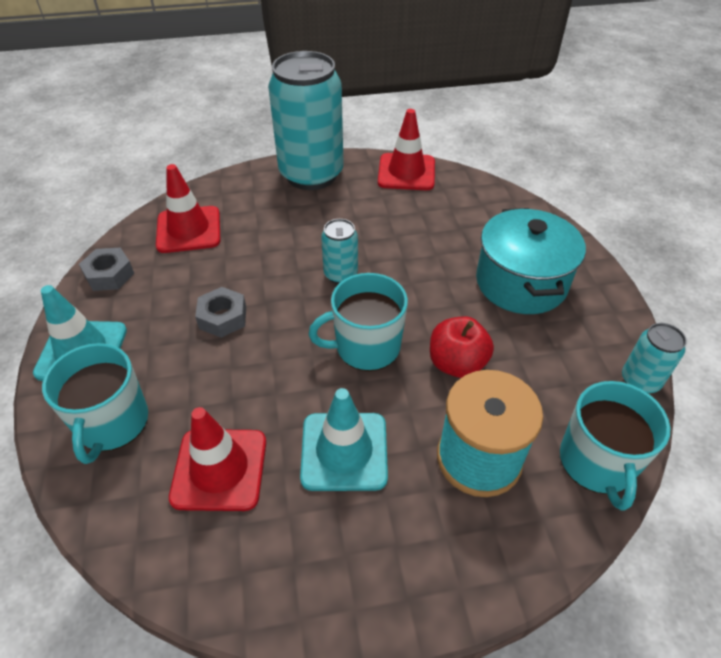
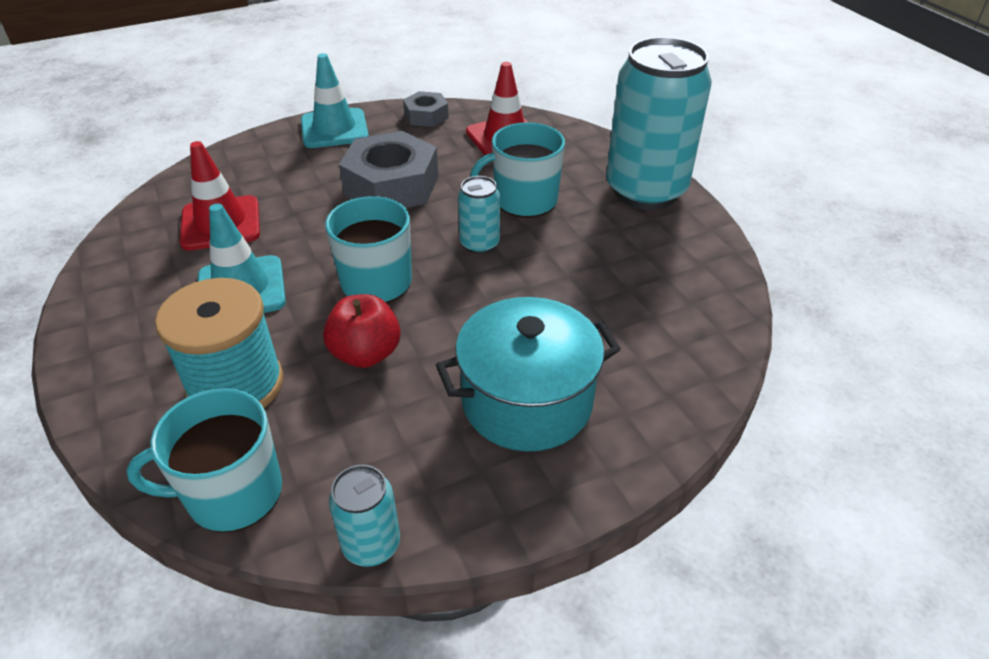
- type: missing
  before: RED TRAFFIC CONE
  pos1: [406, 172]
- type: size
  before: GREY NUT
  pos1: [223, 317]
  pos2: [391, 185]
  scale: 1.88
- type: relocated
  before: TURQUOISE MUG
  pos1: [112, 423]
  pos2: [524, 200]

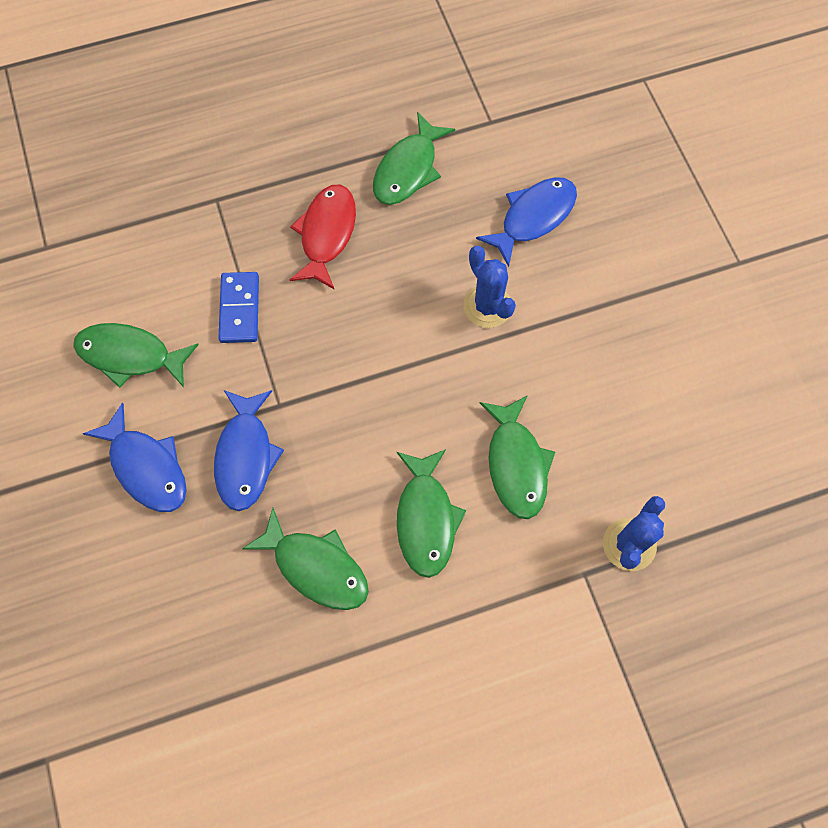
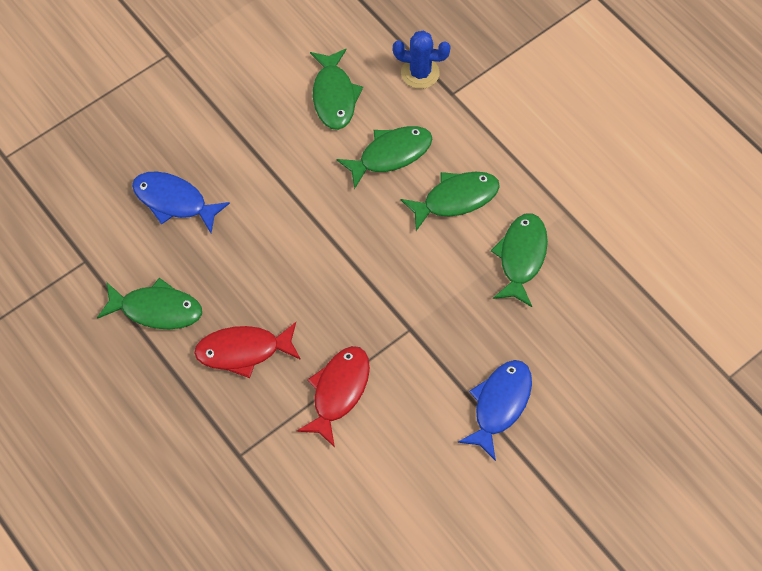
- type: missing
  before: BLUE CACTUS
  pos1: [487, 306]
- type: exchanged
  before: BLUE DOMINO
  after: RED FISH
  pos1: [240, 309]
  pos2: [338, 391]
- type: relocated
  before: GREEN FISH
  pos1: [130, 355]
  pos2: [334, 96]
- type: missing
  before: BLUE FISH
  pos1: [245, 456]

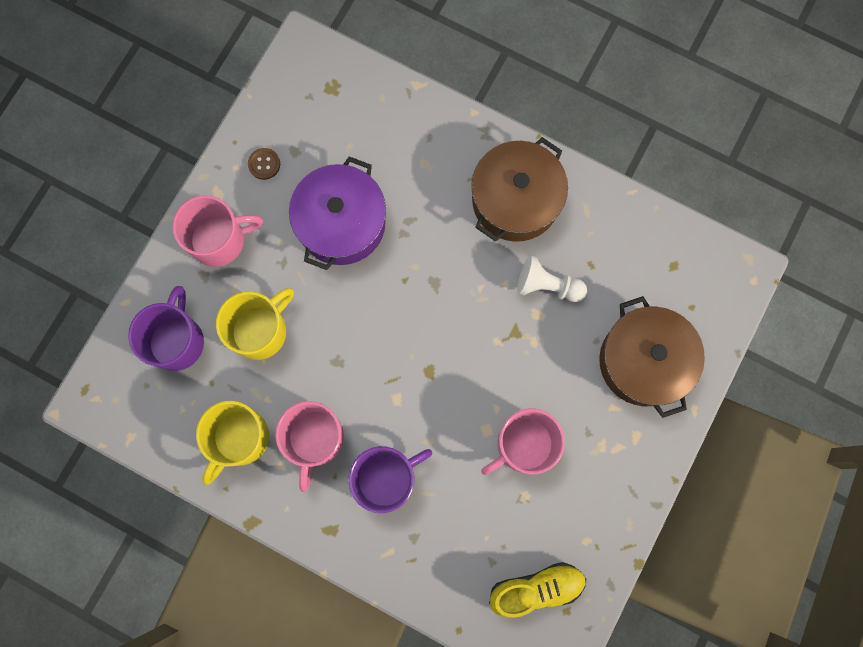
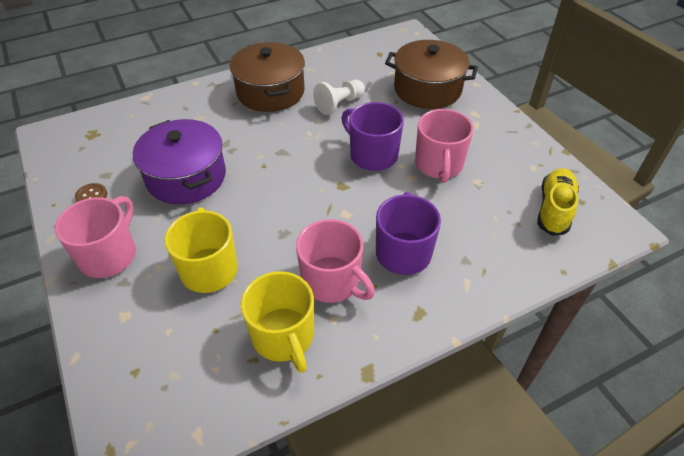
- type: relocated
  before: PURPLE MUG
  pos1: [177, 341]
  pos2: [372, 155]

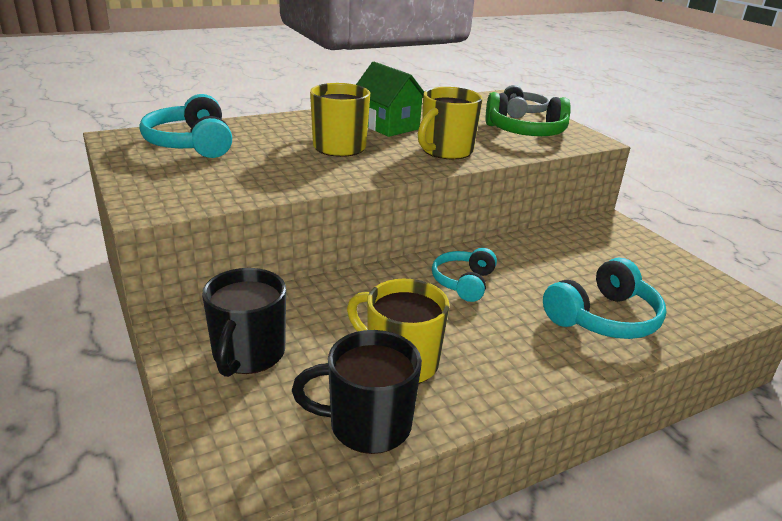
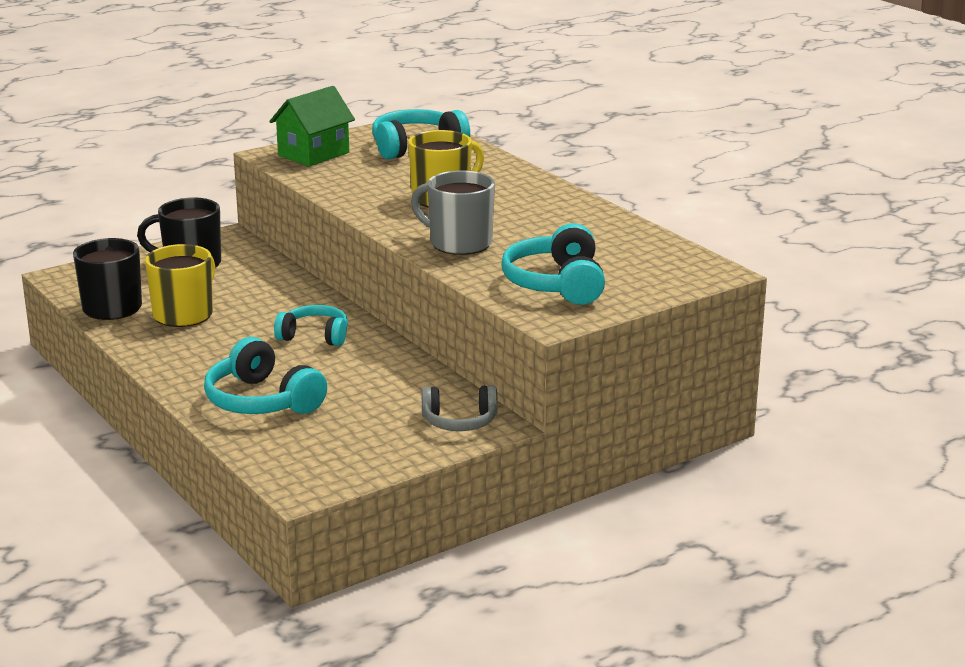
- type: relocated
  before: GREEN HOUSE
  pos1: [388, 126]
  pos2: [313, 154]
- type: relocated
  before: GREY HEADPHONES
  pos1: [522, 111]
  pos2: [459, 421]
- type: colour
  before: YELLOW MUG
  after: GREY MUG
  pos1: [445, 151]
  pos2: [459, 243]
- type: colour
  before: GREEN HEADPHONES
  after: TURQUOISE HEADPHONES
  pos1: [526, 132]
  pos2: [556, 284]

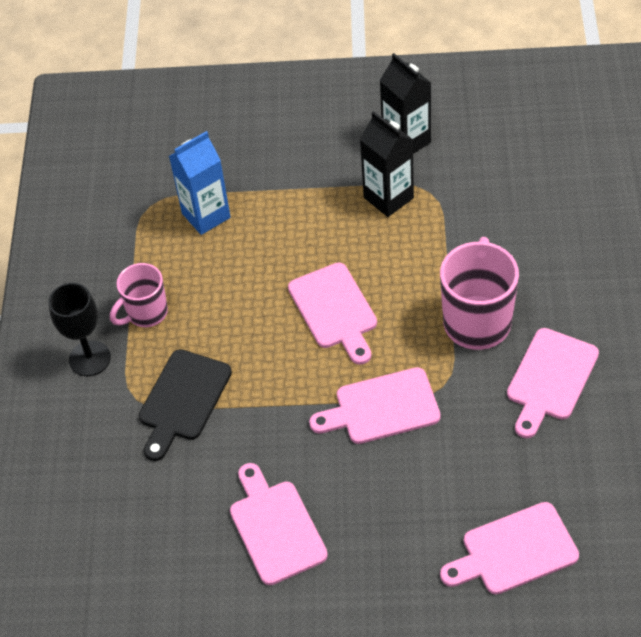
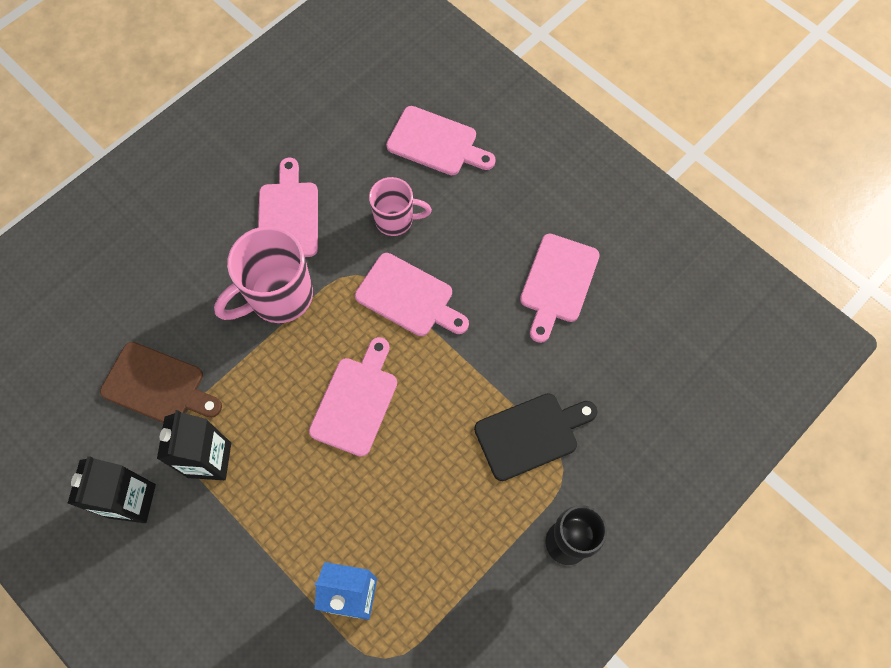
- type: relocated
  before: PINK MUG
  pos1: [146, 313]
  pos2: [395, 220]
- type: spun
  before: PINK CUTTING BOARD
  pos1: [550, 379]
  pos2: [288, 216]
  turn: -75
- type: appeared
  after: BROWN CUTTING BOARD
  pos2: [158, 385]

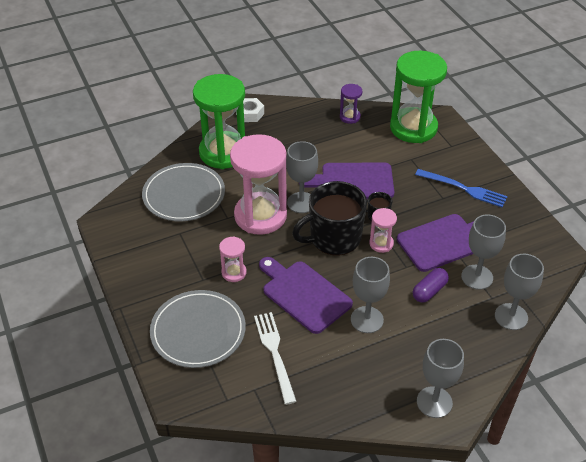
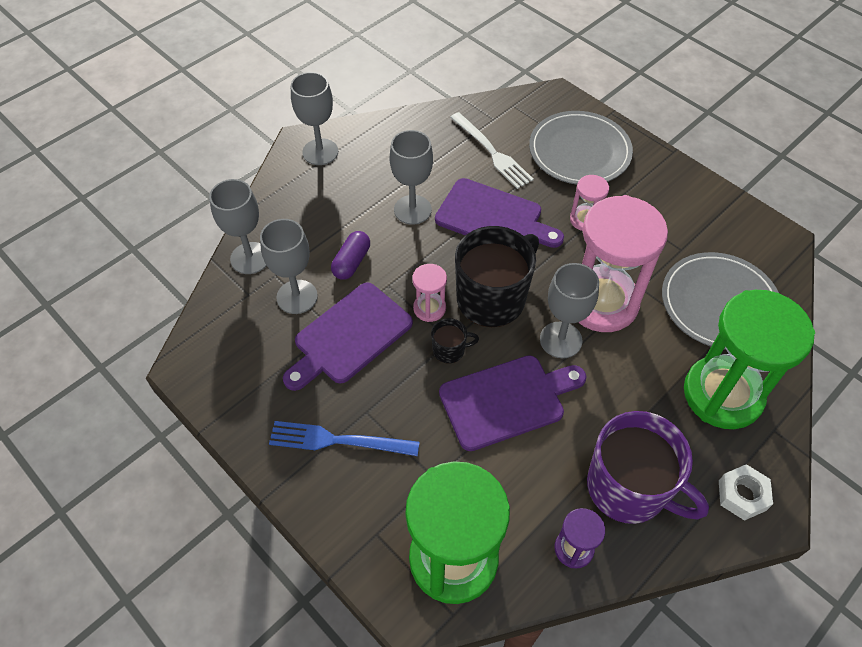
- type: appeared
  after: PURPLE MUG
  pos2: [628, 488]

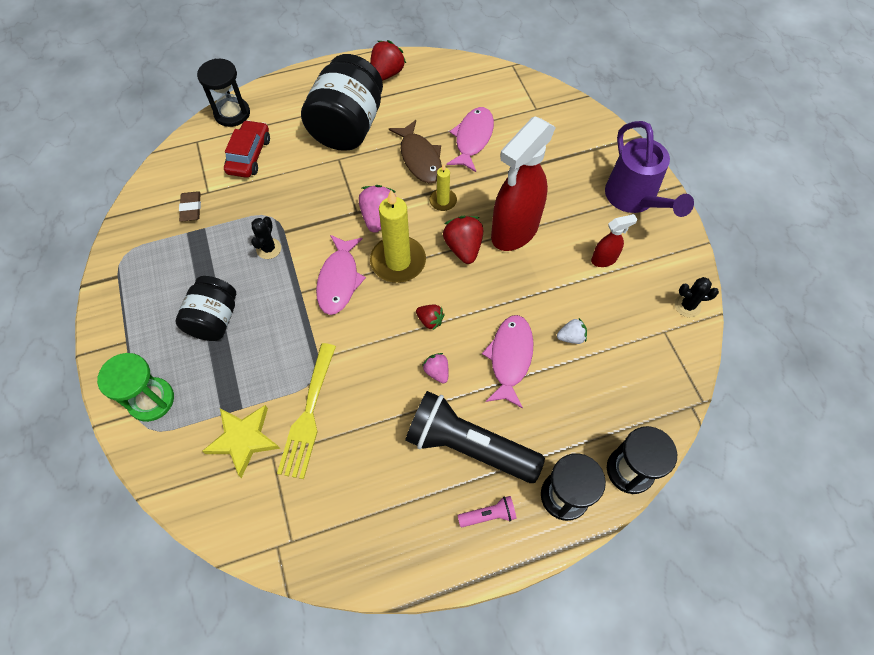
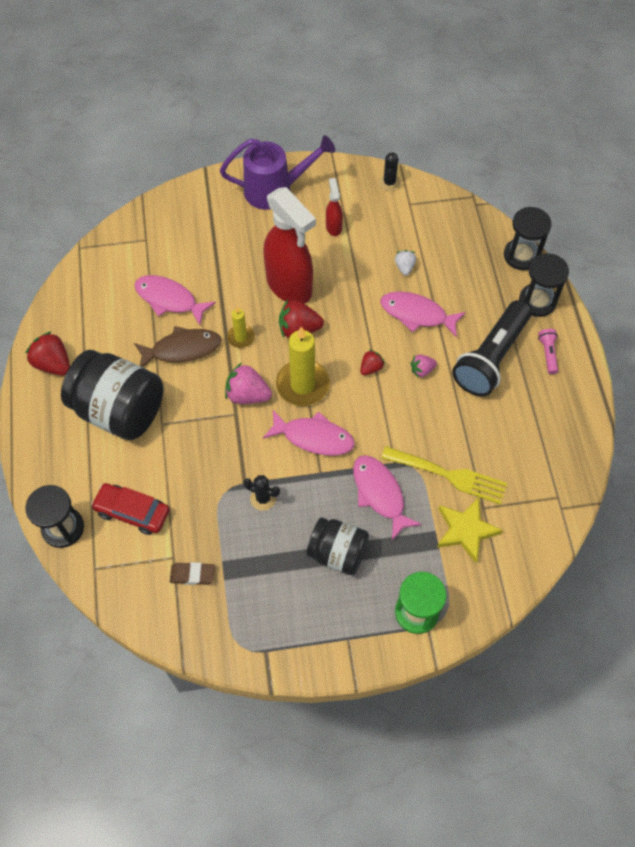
- type: appeared
  after: PINK FISH
  pos2: [380, 494]

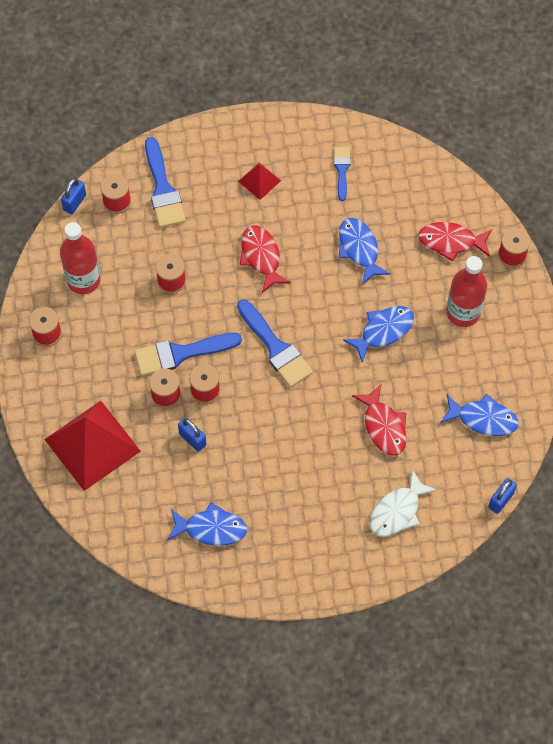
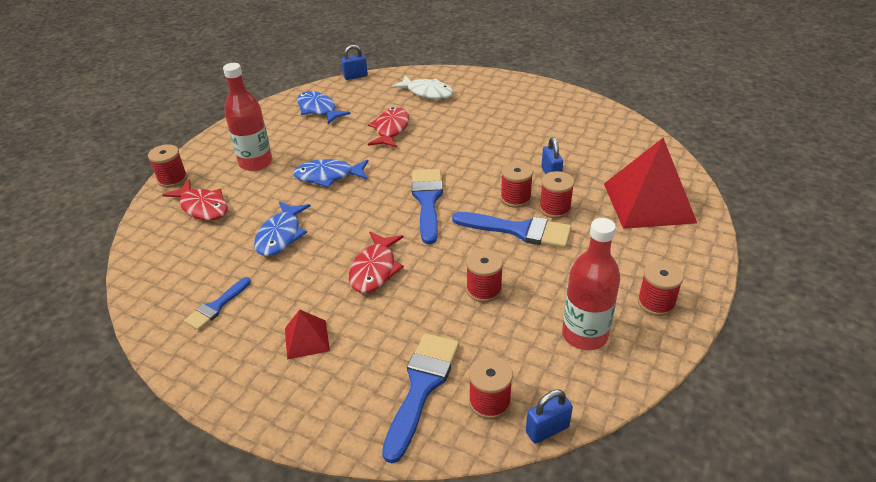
- type: spun
  before: WHITE FISH
  pos1: [397, 511]
  pos2: [427, 92]
  turn: 45
- type: missing
  before: BLUE FISH
  pos1: [211, 528]

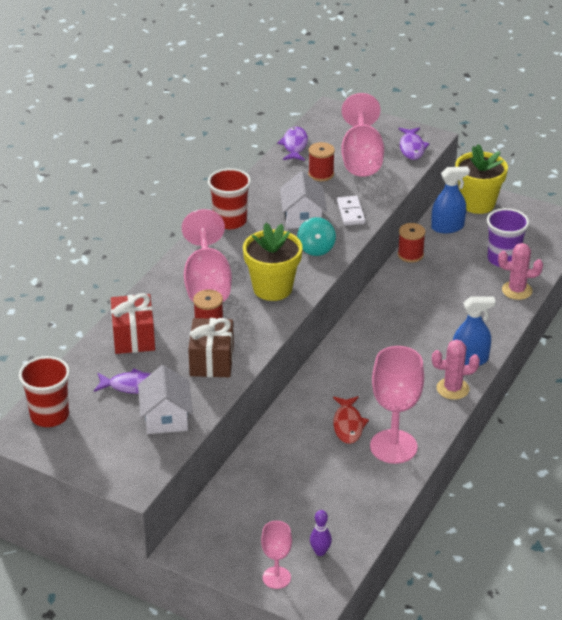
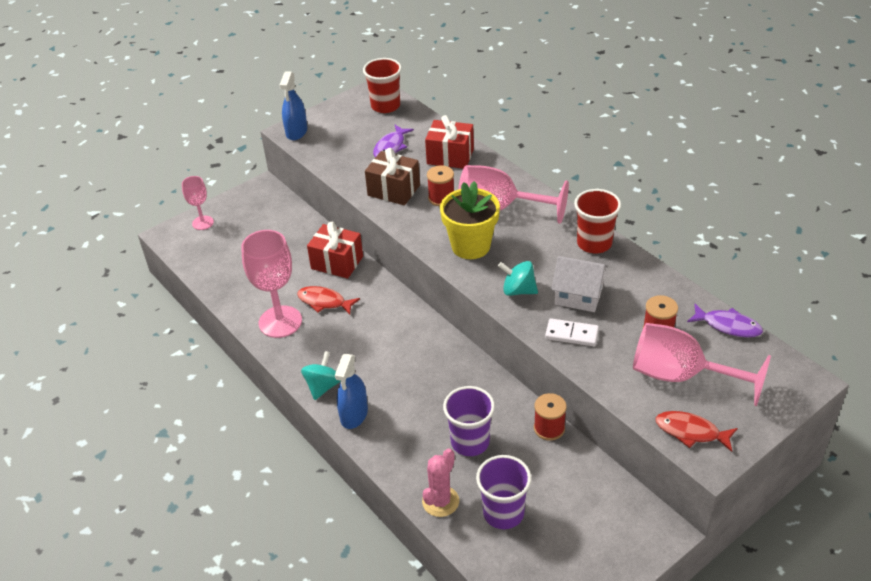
- type: colour
  before: PURPLE FISH
  after: RED FISH
  pos1: [412, 148]
  pos2: [691, 432]
- type: missing
  before: YELLOW FLOWER POT
  pos1: [477, 204]
- type: relocated
  before: BLUE SPRAY BOTTLE
  pos1: [447, 227]
  pos2: [296, 132]
- type: exchanged
  before: PINK CACTUS
  after: TURQUOISE SPINNING TOP
  pos1: [452, 389]
  pos2: [323, 386]
- type: missing
  before: WHITE HOUSE
  pos1: [166, 418]
- type: missing
  before: PURPLE BOWLING PIN
  pos1: [320, 552]
- type: appeared
  after: RED GIFT
  pos2: [337, 262]
- type: appeared
  after: PURPLE CUP
  pos2: [470, 442]

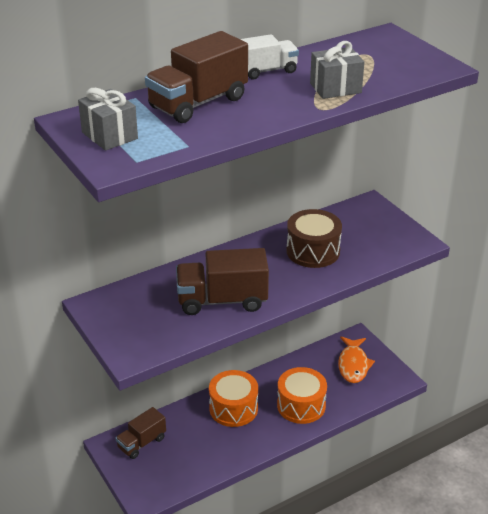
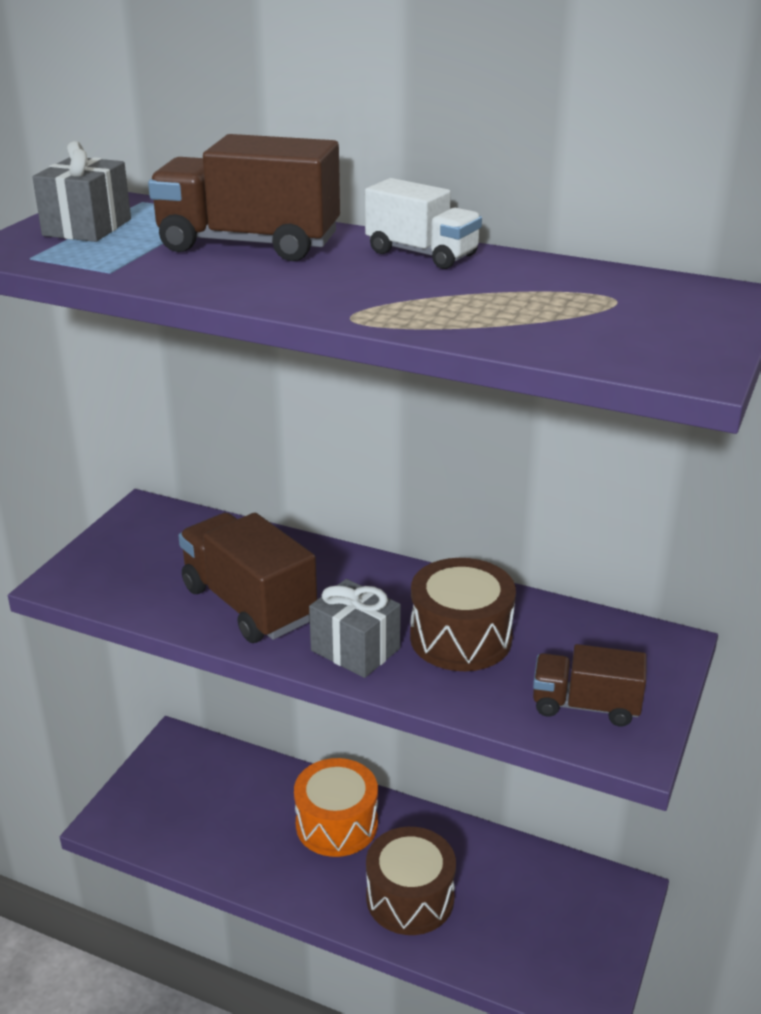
- type: relocated
  before: GREY GIFT
  pos1: [335, 88]
  pos2: [355, 649]
- type: missing
  before: ORANGE FISH
  pos1: [353, 365]
- type: colour
  before: ORANGE DRUM
  after: BROWN DRUM
  pos1: [301, 405]
  pos2: [410, 898]
- type: relocated
  before: BROWN TRUCK
  pos1: [142, 443]
  pos2: [585, 706]

